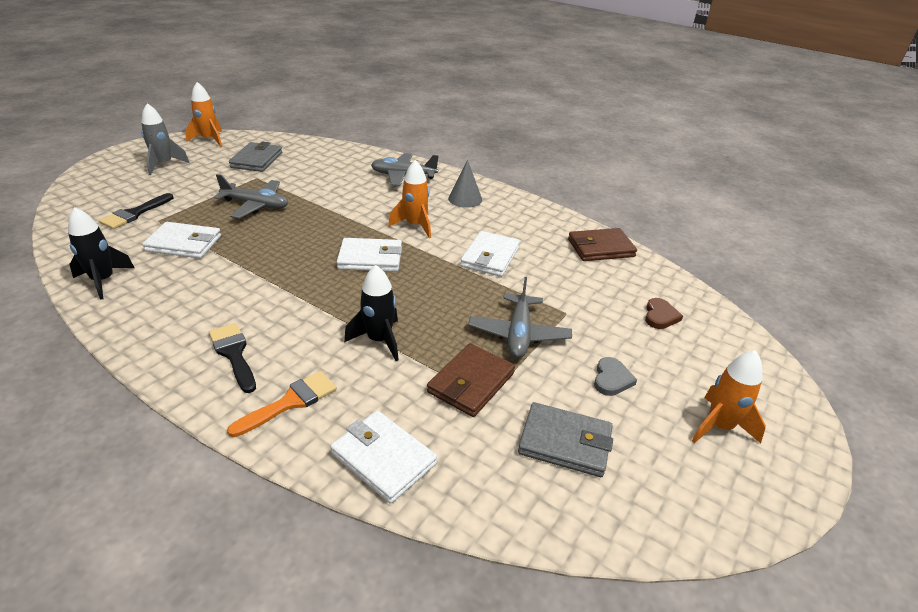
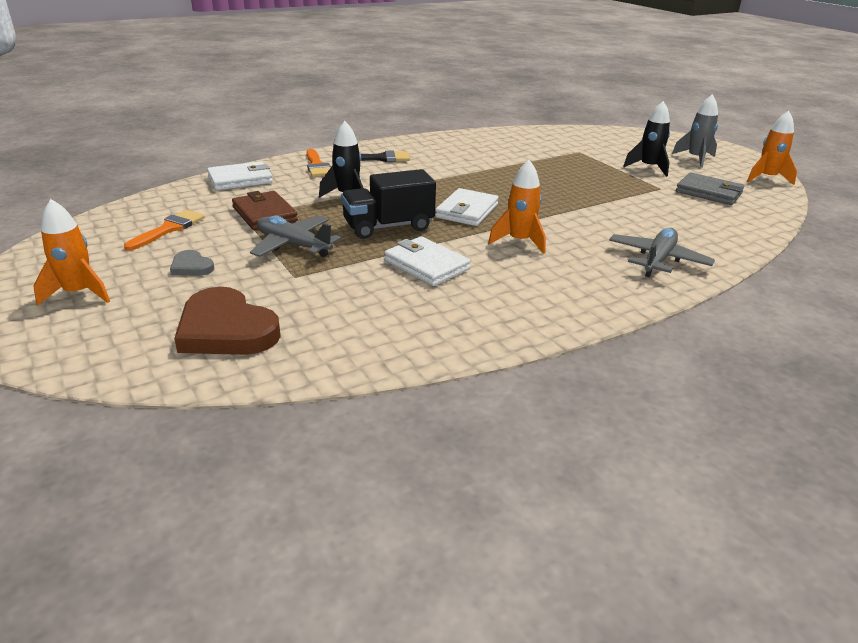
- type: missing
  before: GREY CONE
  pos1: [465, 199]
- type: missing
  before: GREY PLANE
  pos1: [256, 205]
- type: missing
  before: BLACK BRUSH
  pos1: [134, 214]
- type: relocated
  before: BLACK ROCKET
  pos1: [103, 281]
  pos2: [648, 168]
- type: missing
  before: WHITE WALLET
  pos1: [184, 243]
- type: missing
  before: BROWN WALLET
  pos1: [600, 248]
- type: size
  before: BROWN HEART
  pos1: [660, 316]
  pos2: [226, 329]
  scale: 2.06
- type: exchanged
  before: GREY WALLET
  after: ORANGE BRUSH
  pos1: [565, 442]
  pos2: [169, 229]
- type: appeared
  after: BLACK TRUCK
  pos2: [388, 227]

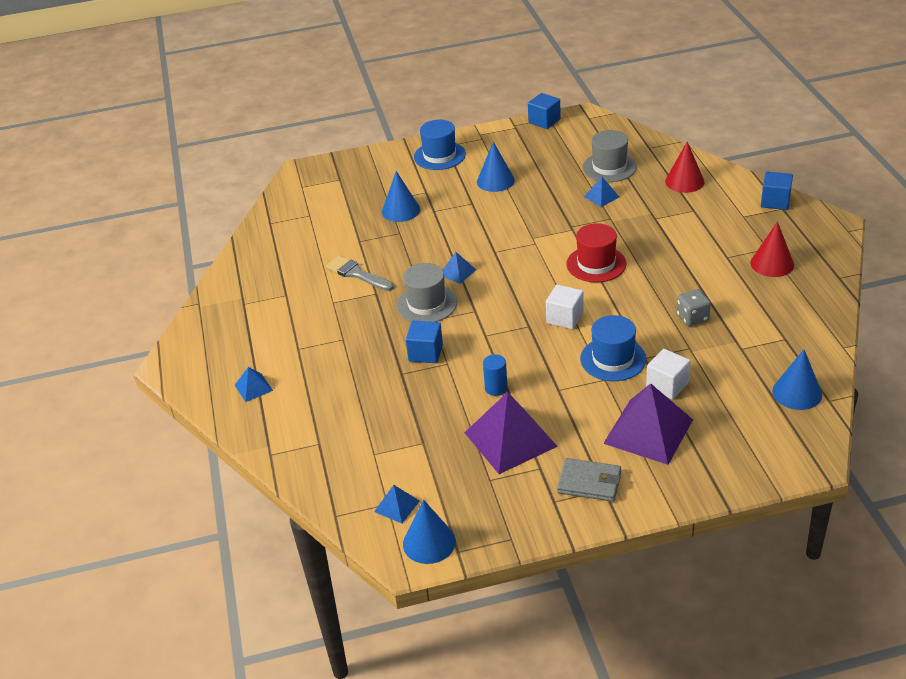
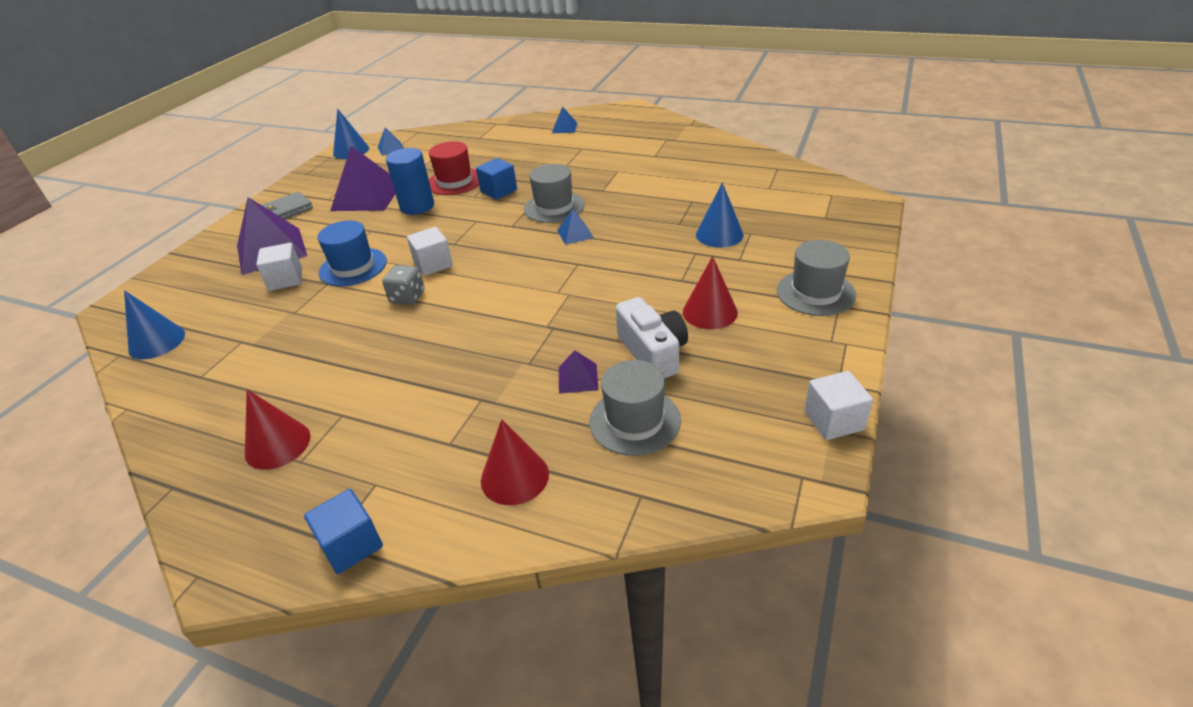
- type: colour
  before: BLUE CUBE
  after: WHITE CUBE
  pos1: [544, 121]
  pos2: [833, 420]
- type: colour
  before: BLUE HAT
  after: GREY HAT
  pos1: [439, 155]
  pos2: [815, 293]
- type: colour
  before: BLUE CONE
  after: RED CONE
  pos1: [495, 181]
  pos2: [710, 312]
- type: colour
  before: BLUE PYRAMID
  after: PURPLE PYRAMID
  pos1: [601, 197]
  pos2: [578, 378]
- type: relocated
  before: RED HAT
  pos1: [596, 264]
  pos2: [455, 181]
- type: missing
  before: GREY BRUSH
  pos1: [357, 274]
- type: relocated
  before: GREY DICE
  pos1: [692, 318]
  pos2: [407, 297]
- type: size
  before: BLUE CYLINDER
  pos1: [496, 388]
  pos2: [417, 206]
  scale: 1.7
- type: appeared
  after: WHITE CAMERA
  pos2: [653, 352]

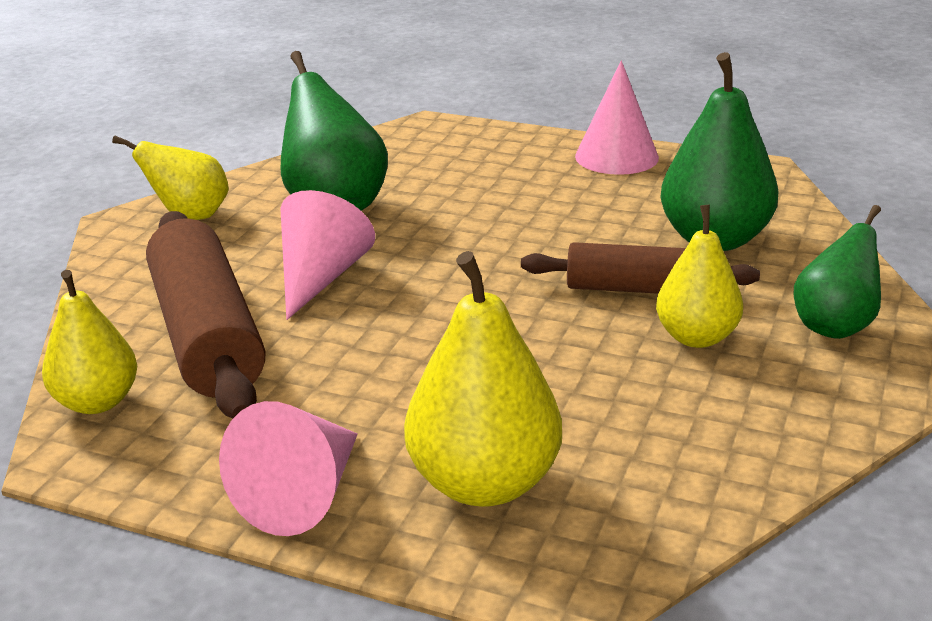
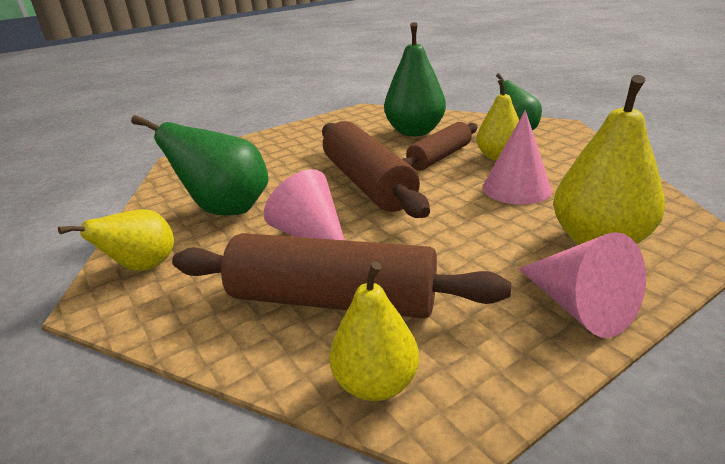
- type: relocated
  before: PINK CONE
  pos1: [616, 157]
  pos2: [516, 188]
- type: appeared
  after: BROWN ROLLING PIN
  pos2: [367, 183]

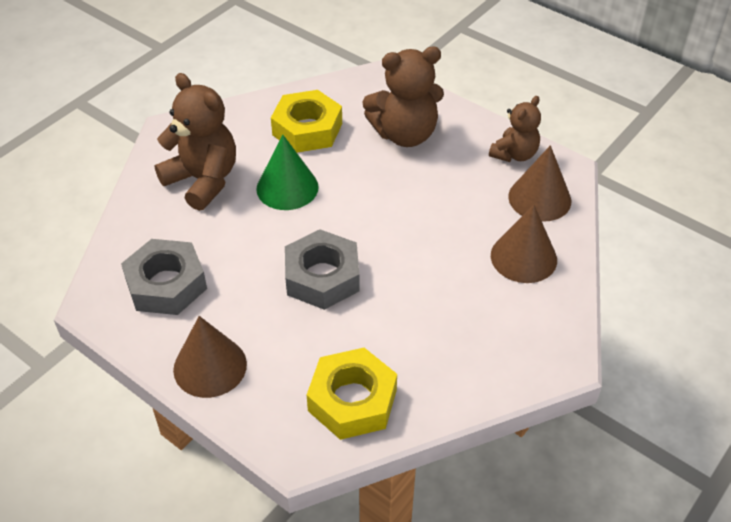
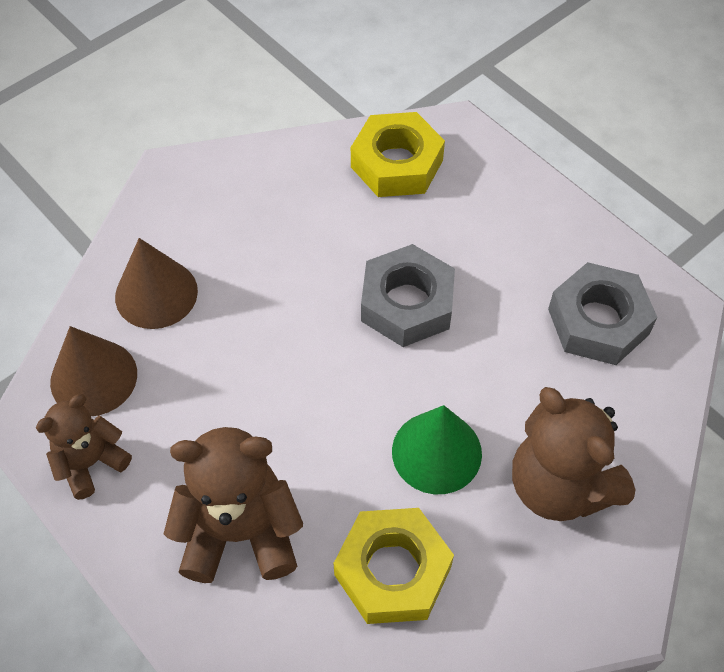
- type: missing
  before: BROWN CONE
  pos1: [210, 366]

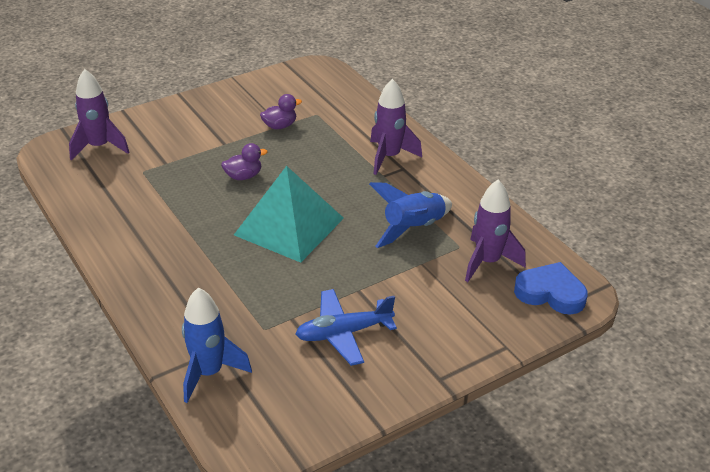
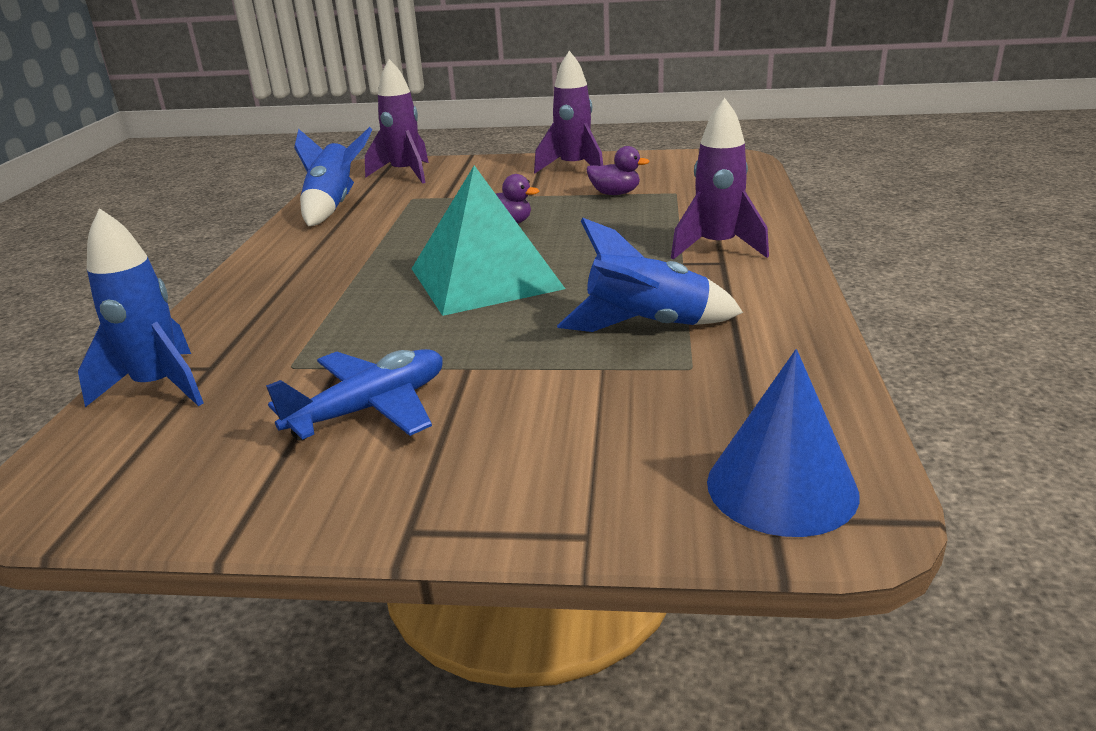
- type: relocated
  before: PURPLE ROCKET
  pos1: [487, 262]
  pos2: [574, 168]
- type: exchanged
  before: BLUE HEART
  after: BLUE CONE
  pos1: [550, 293]
  pos2: [781, 487]
- type: spun
  before: BLUE PLANE
  pos1: [343, 333]
  pos2: [370, 409]
  turn: 120
- type: appeared
  after: BLUE ROCKET
  pos2: [333, 206]

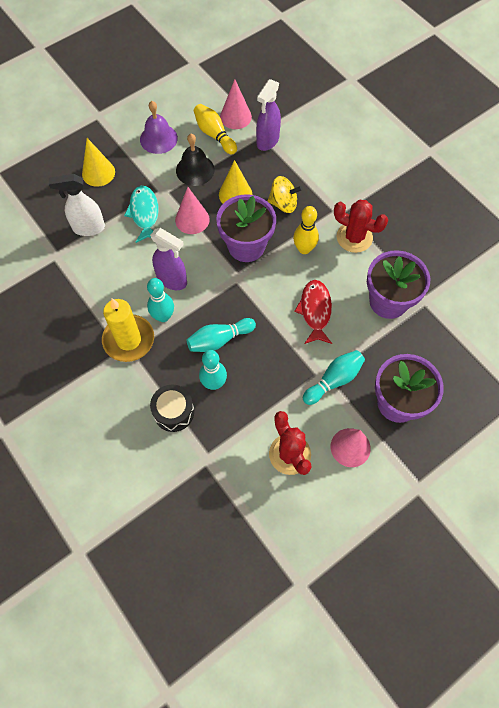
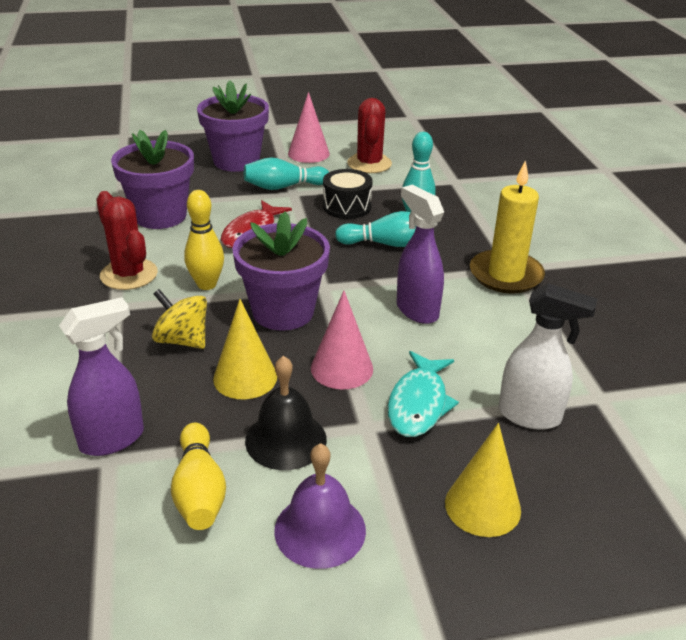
- type: missing
  before: PINK CONE
  pos1: [235, 116]
- type: missing
  before: TURQUOISE BOWLING PIN
  pos1: [163, 316]
- type: relocated
  before: BLACK DRUM
  pos1: [173, 412]
  pos2: [347, 206]

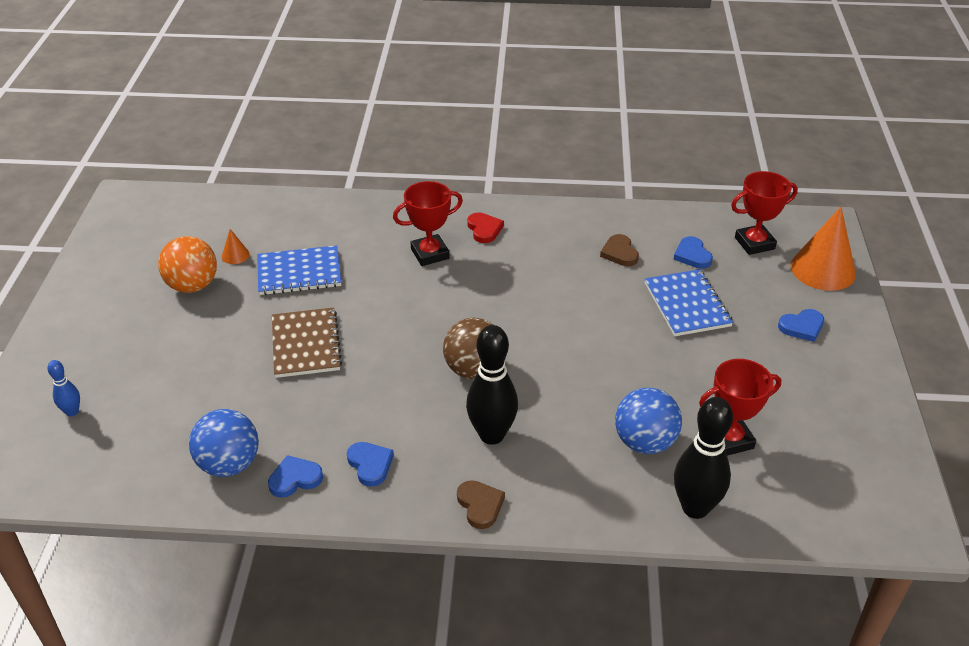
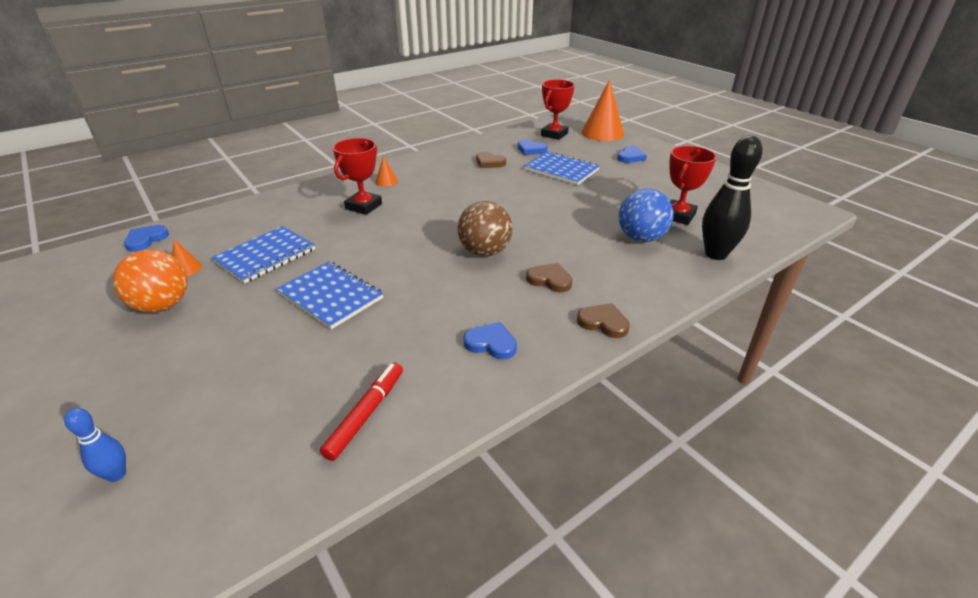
- type: exchanged
  before: RED HEART
  after: ORANGE CONE
  pos1: [484, 229]
  pos2: [386, 181]
- type: colour
  before: BROWN NOTEBOOK
  after: BLUE NOTEBOOK
  pos1: [305, 344]
  pos2: [330, 296]
- type: exchanged
  before: BLACK BOWLING PIN
  after: BROWN HEART
  pos1: [491, 435]
  pos2: [550, 280]
- type: exchanged
  before: BLUE BALL
  after: RED MARKER
  pos1: [229, 464]
  pos2: [366, 414]
- type: relocated
  before: BLUE HEART
  pos1: [295, 479]
  pos2: [146, 240]

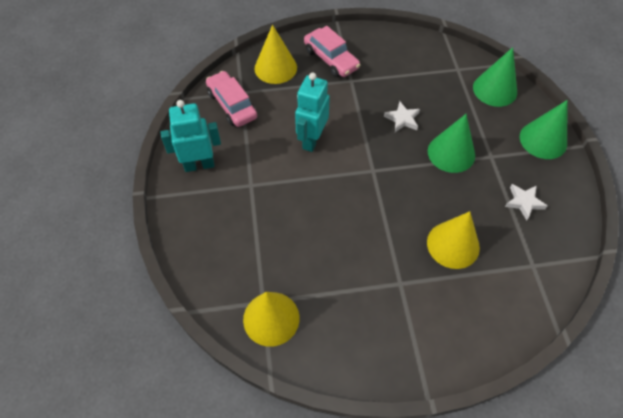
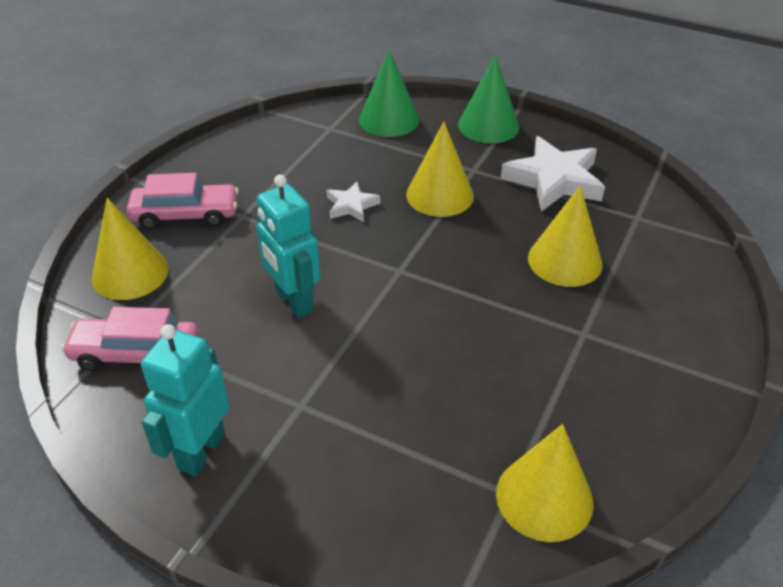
- type: colour
  before: GREEN CONE
  after: YELLOW CONE
  pos1: [451, 153]
  pos2: [440, 195]
- type: size
  before: WHITE STAR
  pos1: [524, 202]
  pos2: [554, 180]
  scale: 1.93

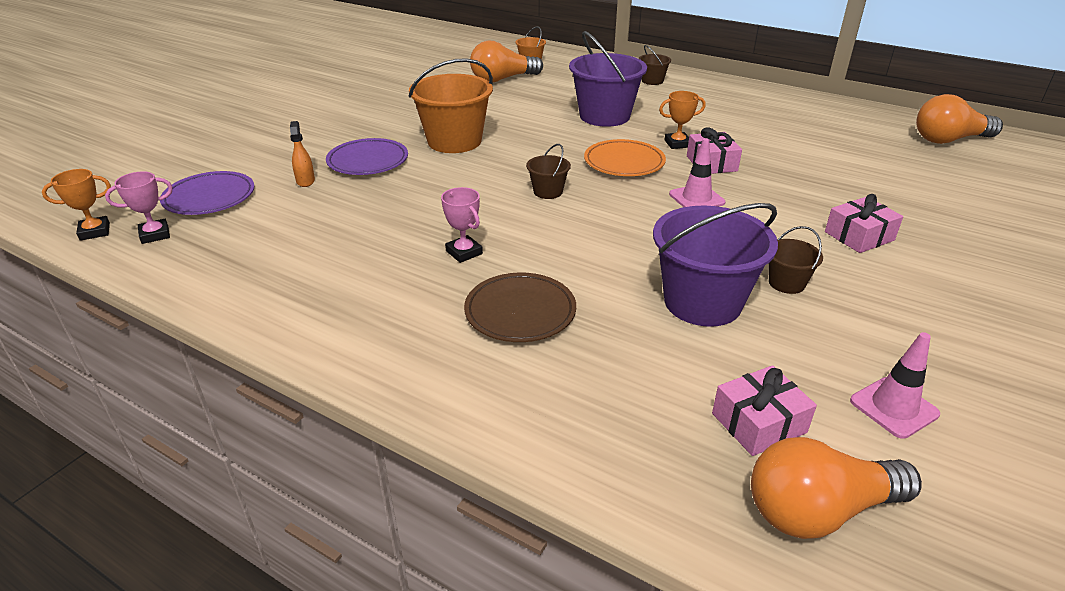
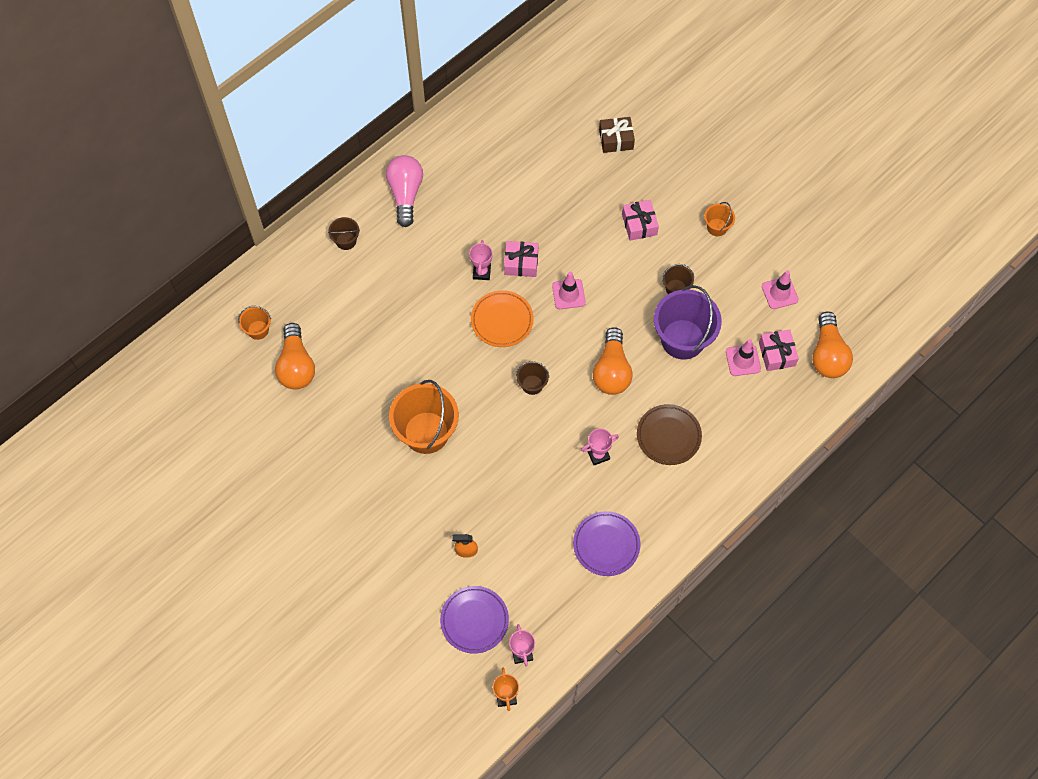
- type: missing
  before: PURPLE BUCKET
  pos1: [604, 116]
- type: colour
  before: ORANGE TROPHY
  after: PINK TROPHY
  pos1: [677, 144]
  pos2: [481, 272]
- type: relocated
  before: ORANGE LIGHT BULB
  pos1: [949, 140]
  pos2: [611, 371]
- type: relocated
  before: PURPLE PLATE
  pos1: [368, 161]
  pos2: [606, 545]
- type: appeared
  after: BROWN GIFT
  pos2: [616, 139]
- type: appeared
  after: PINK LIGHT BULB
  pos2: [405, 194]
- type: appeared
  after: ORANGE BUCKET
  pos2: [717, 227]
- type: appeared
  after: PINK TRAFFIC CONE
  pos2: [743, 360]

